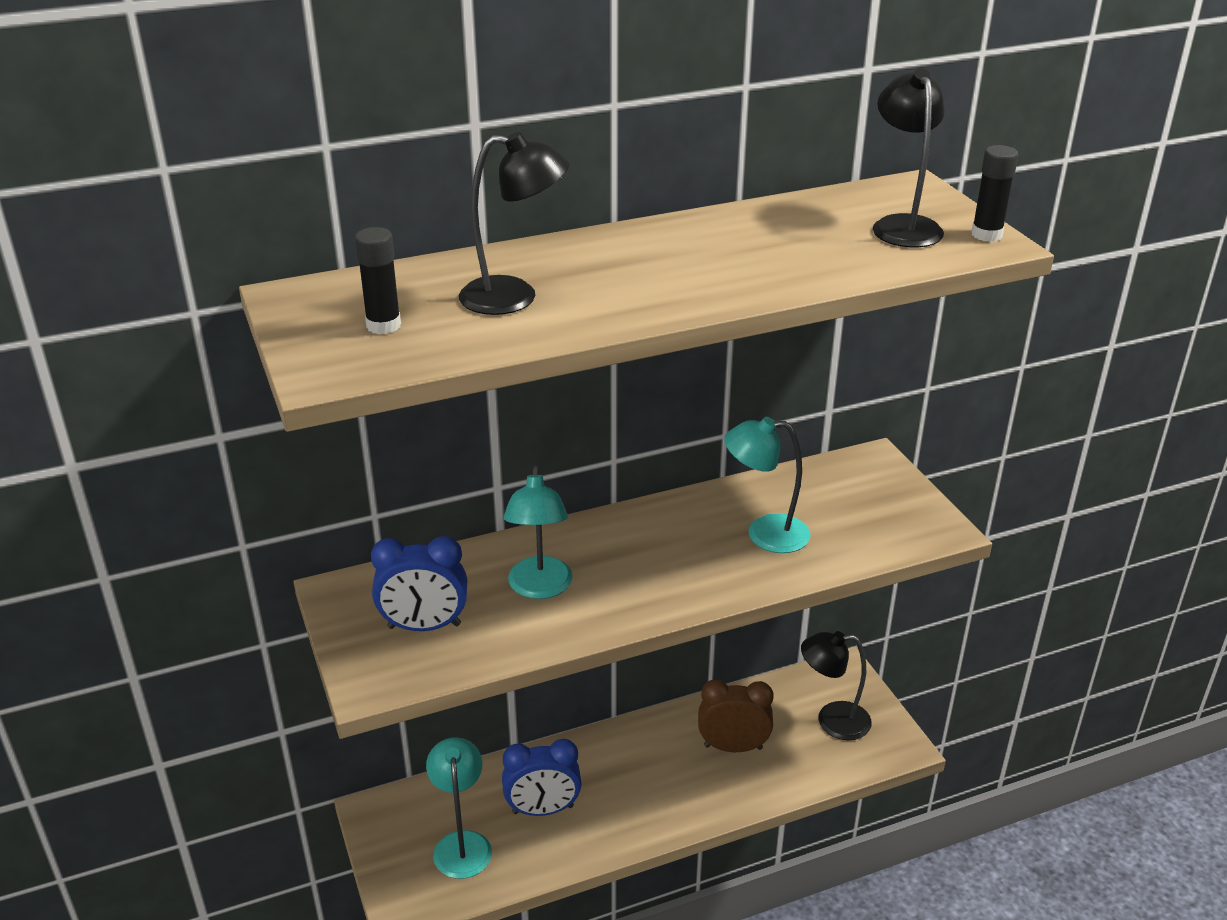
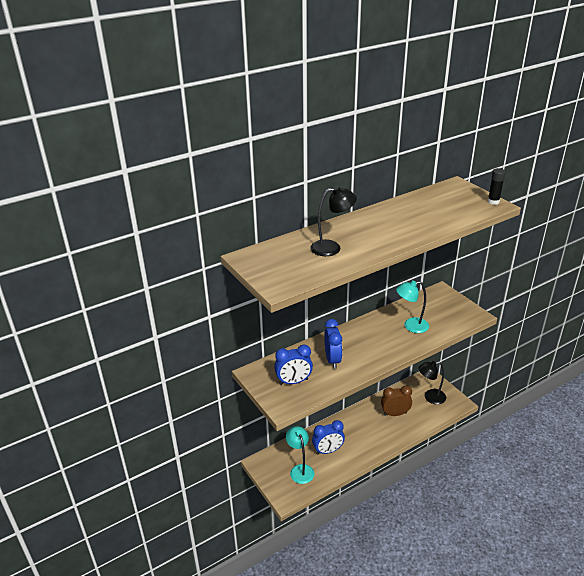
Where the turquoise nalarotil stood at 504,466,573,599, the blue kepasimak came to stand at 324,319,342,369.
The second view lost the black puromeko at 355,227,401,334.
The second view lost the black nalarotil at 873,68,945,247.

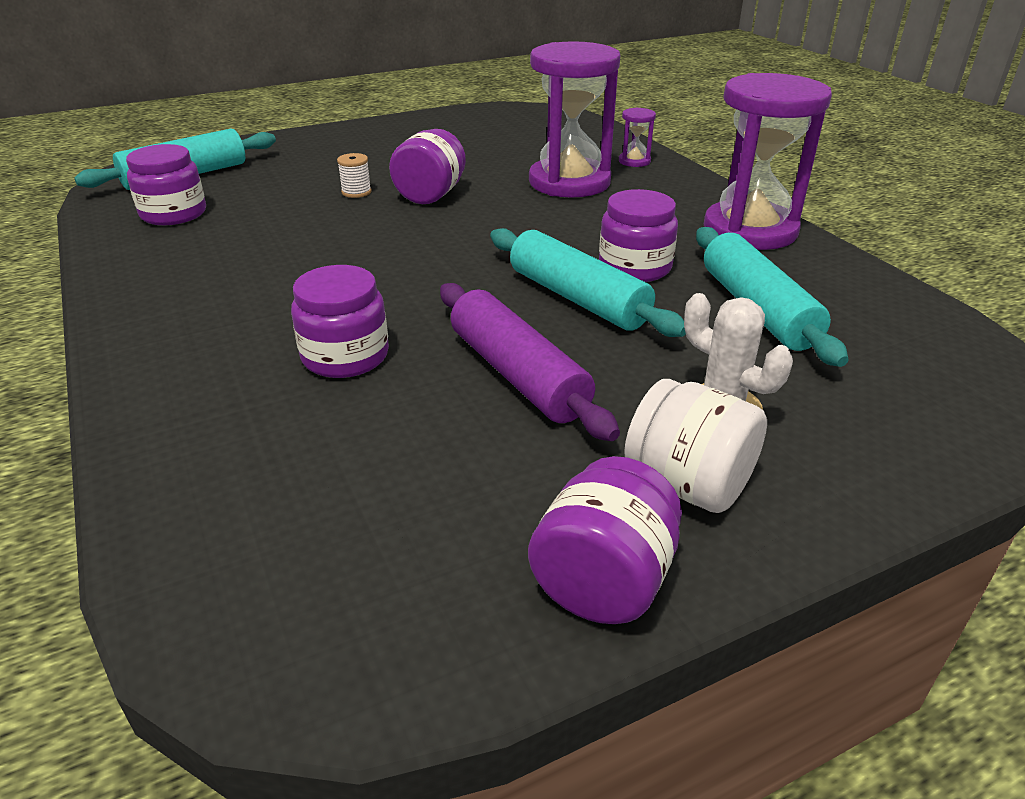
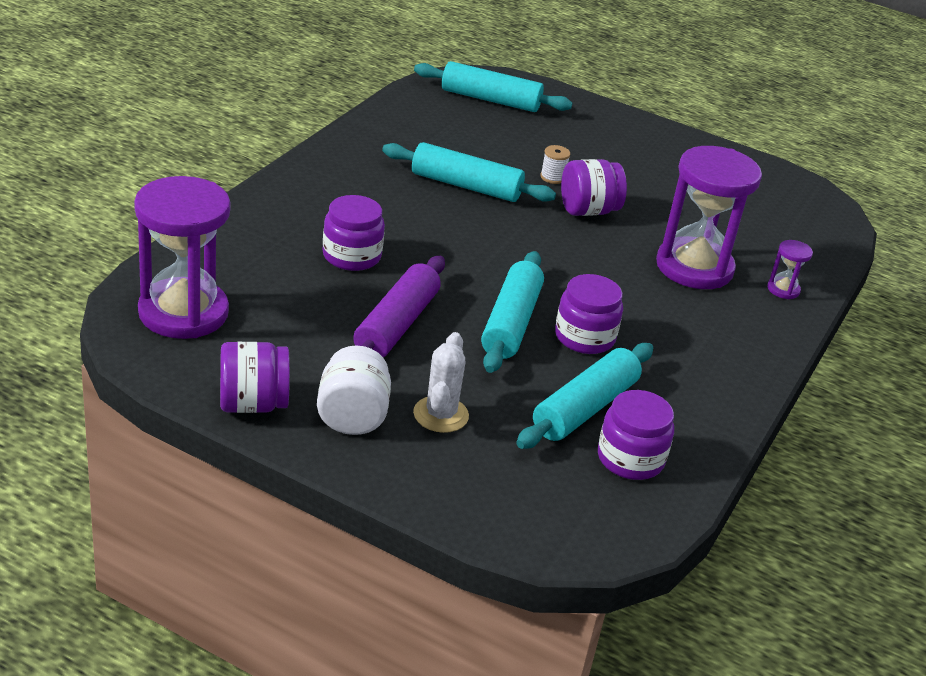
The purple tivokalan ended up elsewhere, having gone from 704,73,832,250 to 134,176,231,339.
The second view gained the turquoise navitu at 382,142,556,202.
The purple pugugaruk ended up elsewhere, having gone from 126,144,206,225 to 598,390,674,480.

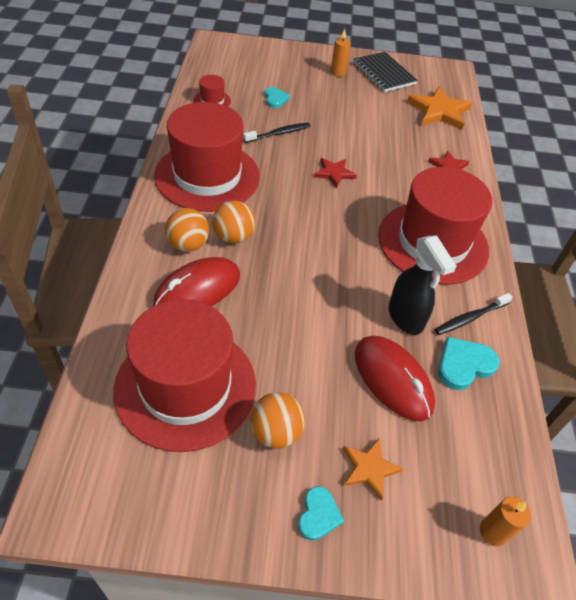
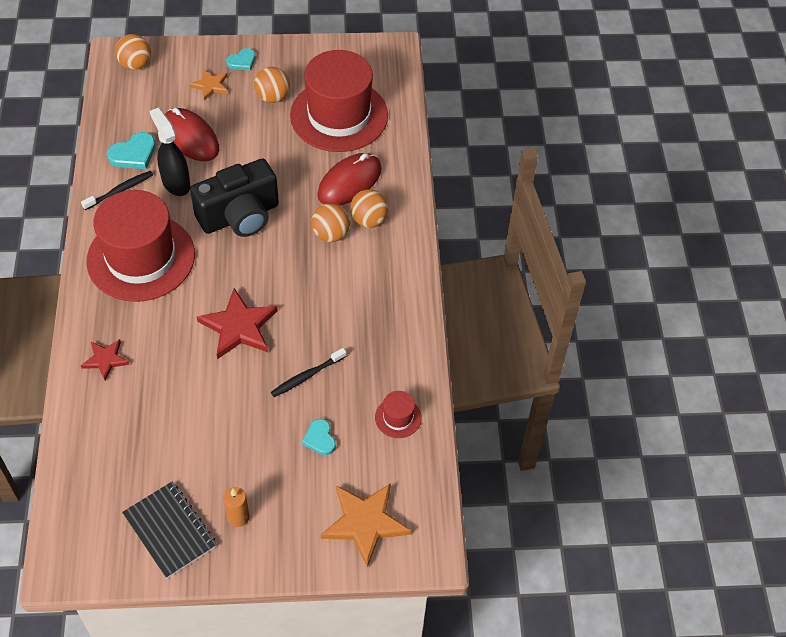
Where the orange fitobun stood at 480,497,531,546, the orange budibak came to stand at 115,34,151,70.
The second view gained the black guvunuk at 190,158,279,237.
The size of the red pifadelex at 314,158,357,188 changed by a factor of 1.74.
The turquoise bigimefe at 298,486,344,541 ended up facing another way, 135 degrees counterclockwise from before.
The orange pifadelex ended up elsewhere, having gone from 407,86,472,130 to 321,483,411,568.
The second view lost the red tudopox at 154,102,260,212.

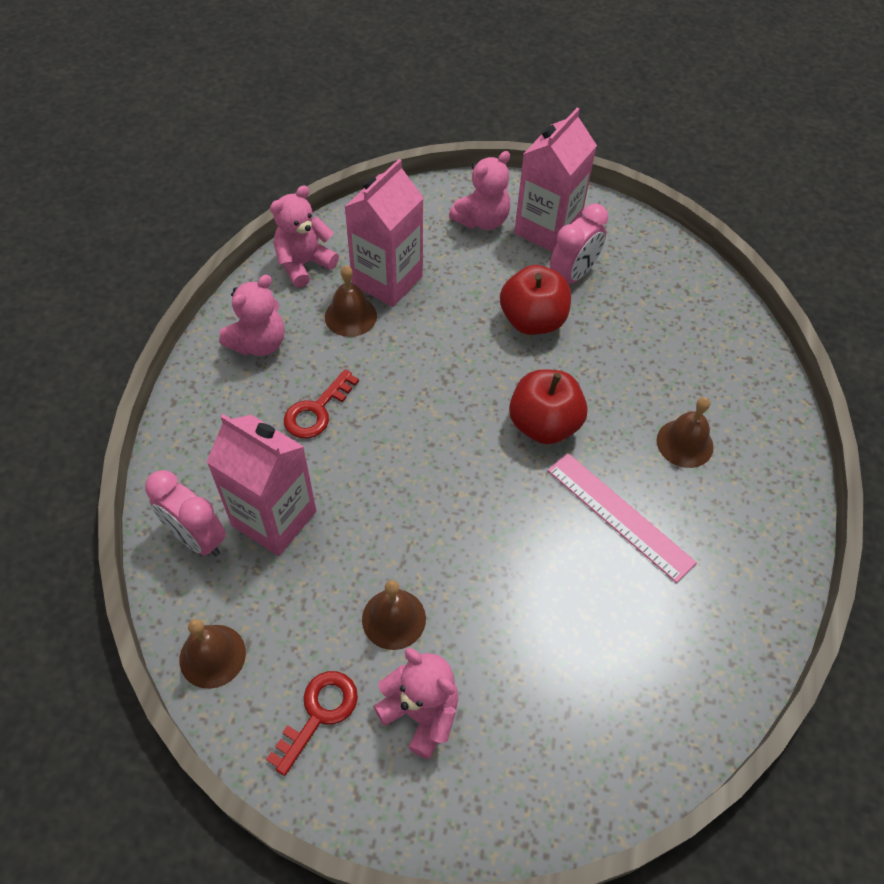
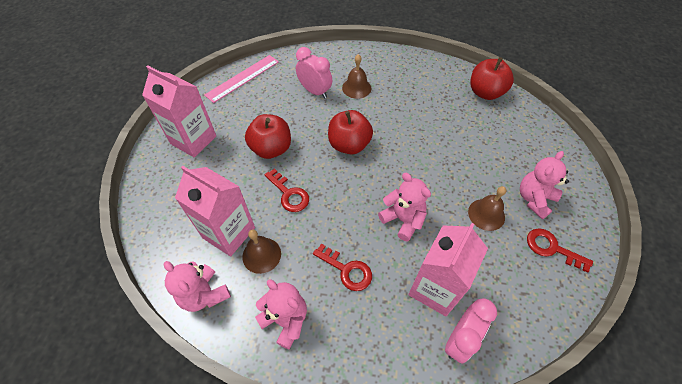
The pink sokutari ended up elsewhere, having gone from 547,453,697,583 to 204,55,279,103.
The second view gained the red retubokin at 264,168,309,212.
The pink kepasimak ended up elsewhere, having gone from 550,203,608,283 to 296,47,332,98.
The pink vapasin ended up elsewhere, having gone from 449,151,510,230 to 378,173,431,242.
The second view gained the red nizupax at 470,57,514,100.
The second view lost the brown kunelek at 179,619,246,689.

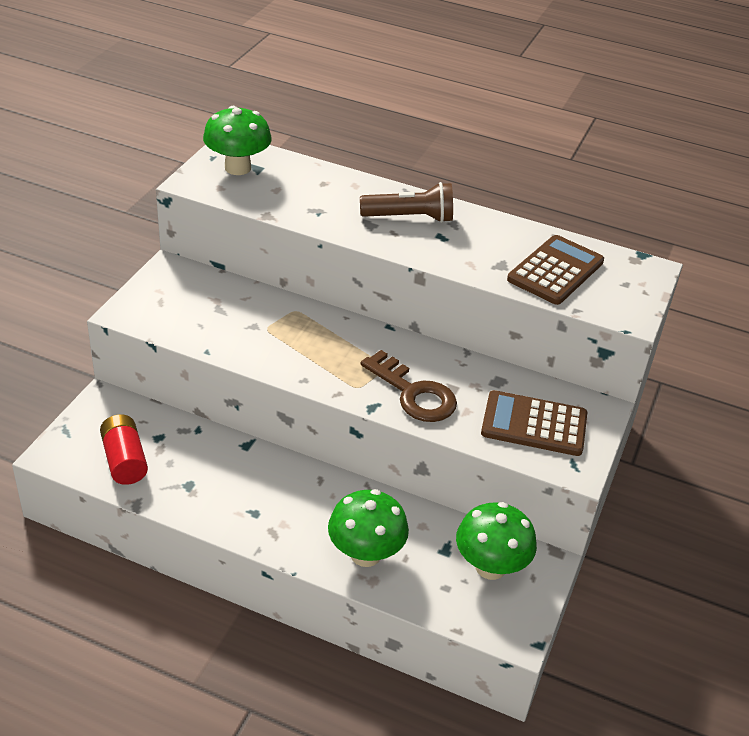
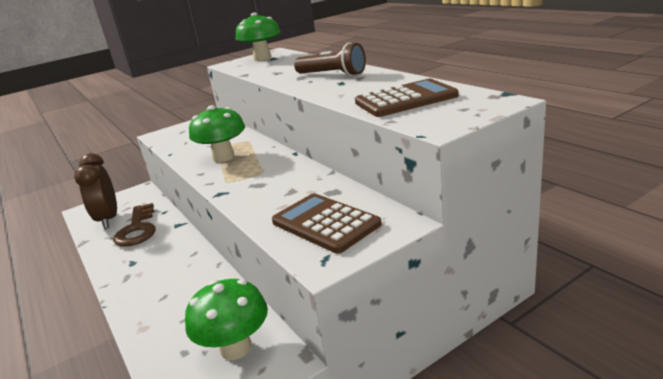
Where the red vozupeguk stood at 100,414,148,485, the brown kepasimak came to stand at 74,153,117,229.
The brown retubokin ended up elsewhere, having gone from 360,350,457,422 to 113,203,156,246.
The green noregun ended up elsewhere, having gone from 328,489,409,567 to 189,105,245,162.

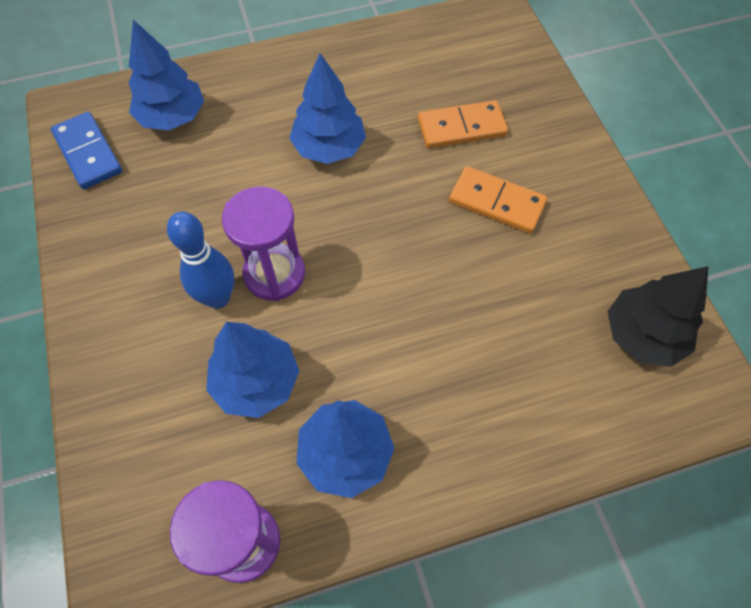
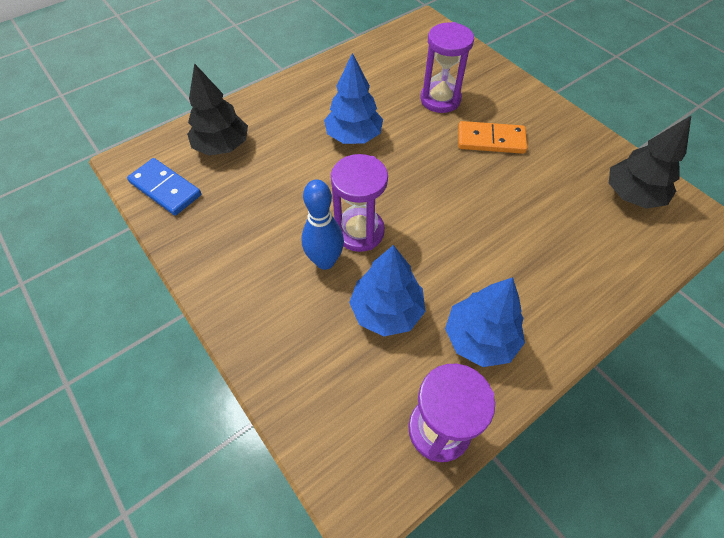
What was the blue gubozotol at 129,20,204,130 turned into the black gubozotol at 187,63,248,156.
Where the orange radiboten stood at 418,100,508,149, the purple tivokalan came to stand at 420,22,474,113.

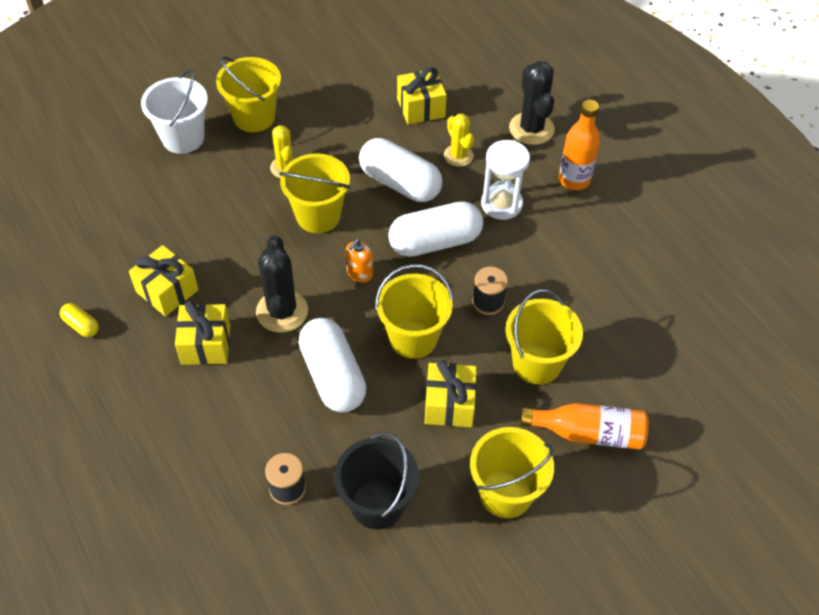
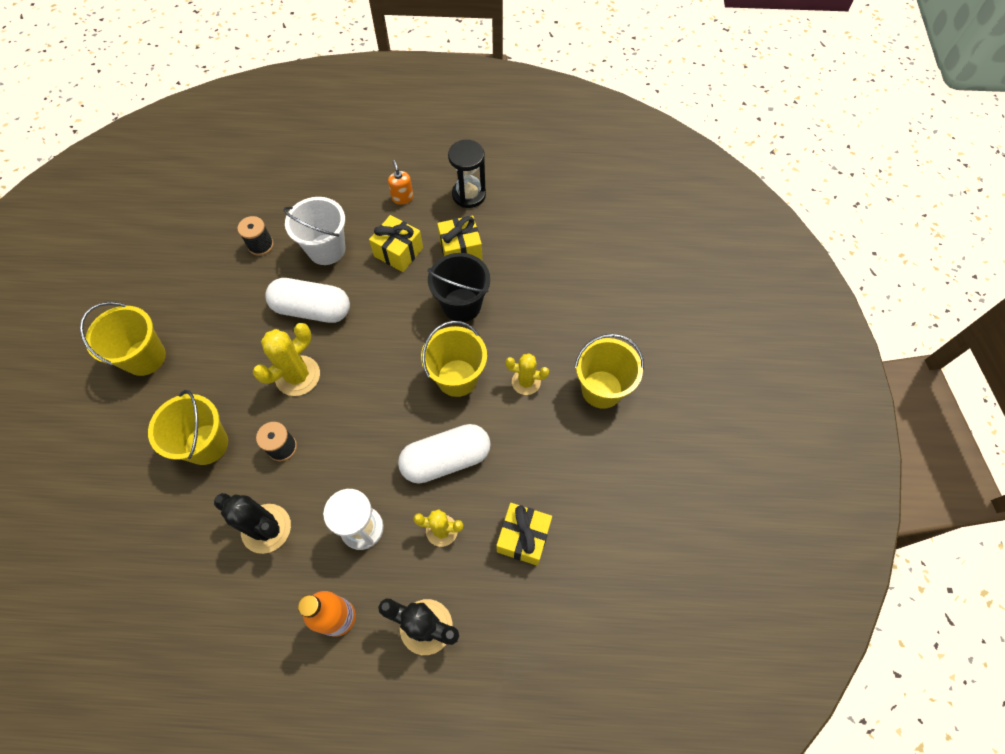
The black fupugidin ended up elsewhere, having gone from 256,235,308,333 to 214,493,291,554.
Where the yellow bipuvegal stood at 375,264,454,359, the yellow fupugidin came to stand at 253,323,320,396.
The white bipuvegal ended up elsewhere, having gone from 141,69,208,154 to 283,197,345,265.
The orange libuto ended up elsewhere, having gone from 346,239,373,283 to 388,160,414,205.
The black bipuvegal ended up elsewhere, having gone from 334,432,419,530 to 428,253,490,322.
Where the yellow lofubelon stood at 60,303,99,337, the black tivokalan came to stand at 448,140,486,208.
The second view lost the white lofubelon at 388,201,483,257.
The second view lost the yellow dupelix at 425,360,477,427.
The second view lost the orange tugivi at 521,403,649,450.

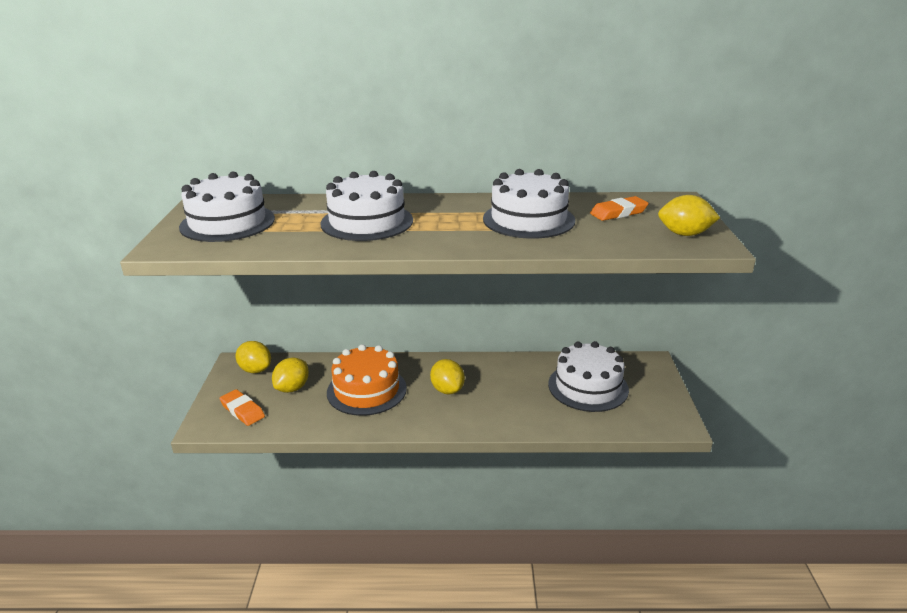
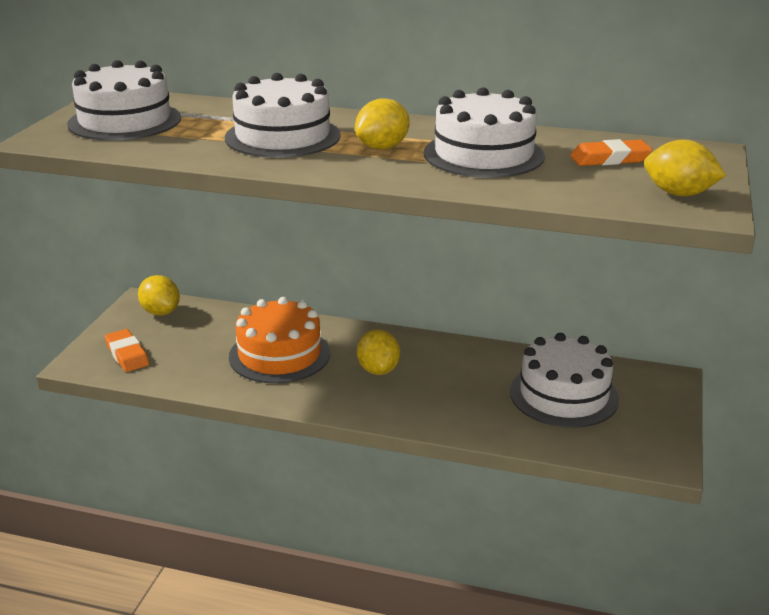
The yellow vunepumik ended up elsewhere, having gone from 272,357,309,393 to 355,98,410,150.

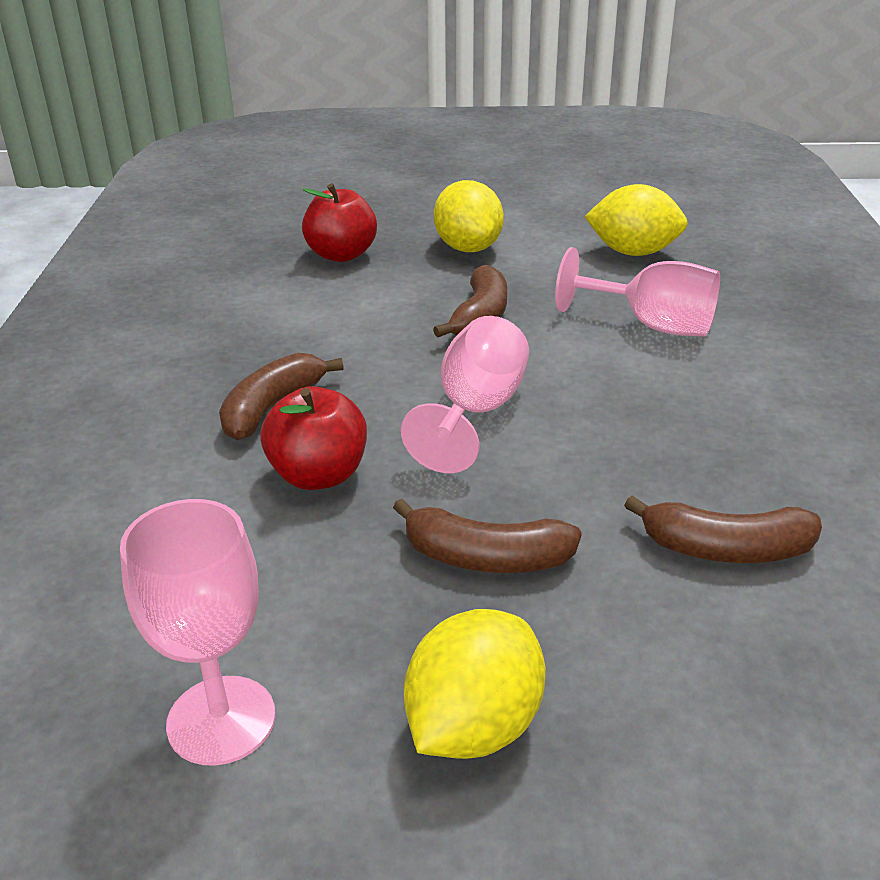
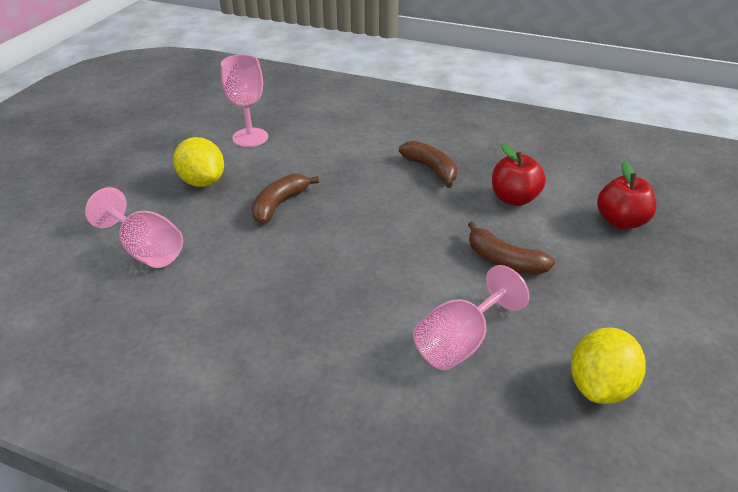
The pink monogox ended up elsewhere, having gone from 401,316,529,473 to 85,187,183,268.
The red nizupax ended up elsewhere, having gone from 261,386,367,490 to 492,144,546,206.
The second view lost the yellow vunepumik at 434,180,504,252.
The second view lost the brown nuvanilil at 624,496,822,563.

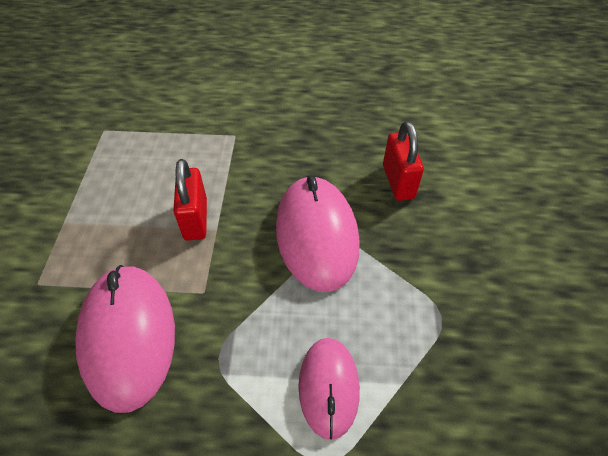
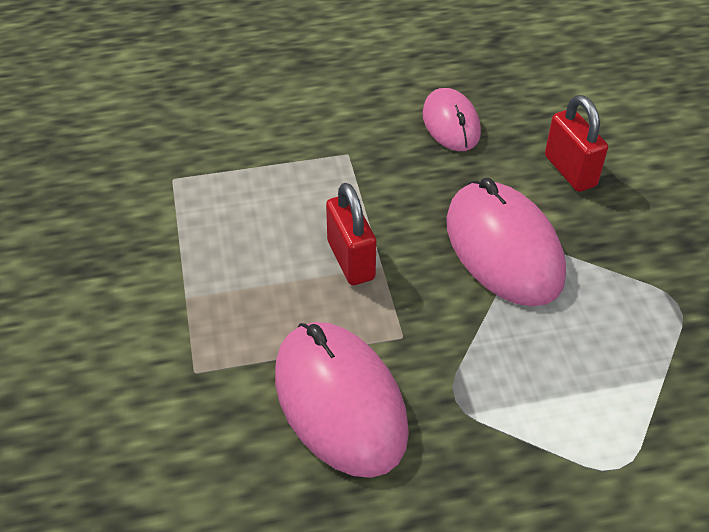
The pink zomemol ended up elsewhere, having gone from 298,338,360,440 to 422,88,481,151.

